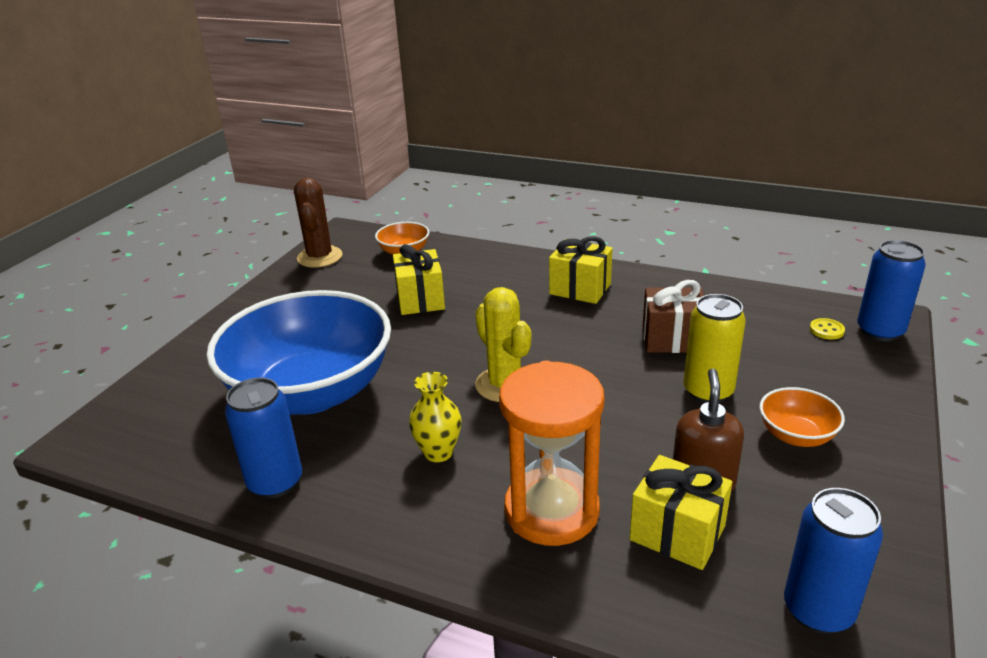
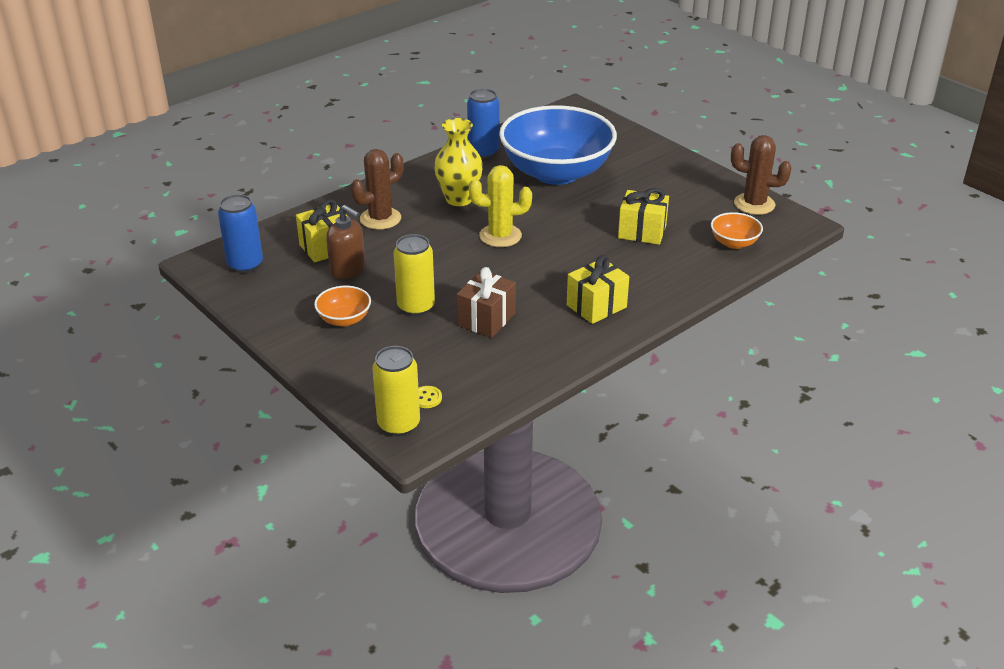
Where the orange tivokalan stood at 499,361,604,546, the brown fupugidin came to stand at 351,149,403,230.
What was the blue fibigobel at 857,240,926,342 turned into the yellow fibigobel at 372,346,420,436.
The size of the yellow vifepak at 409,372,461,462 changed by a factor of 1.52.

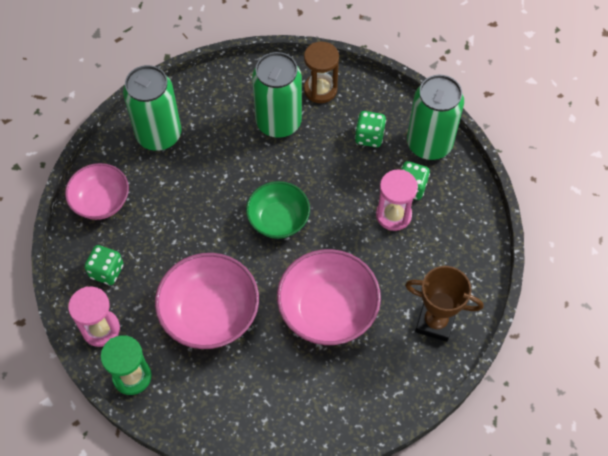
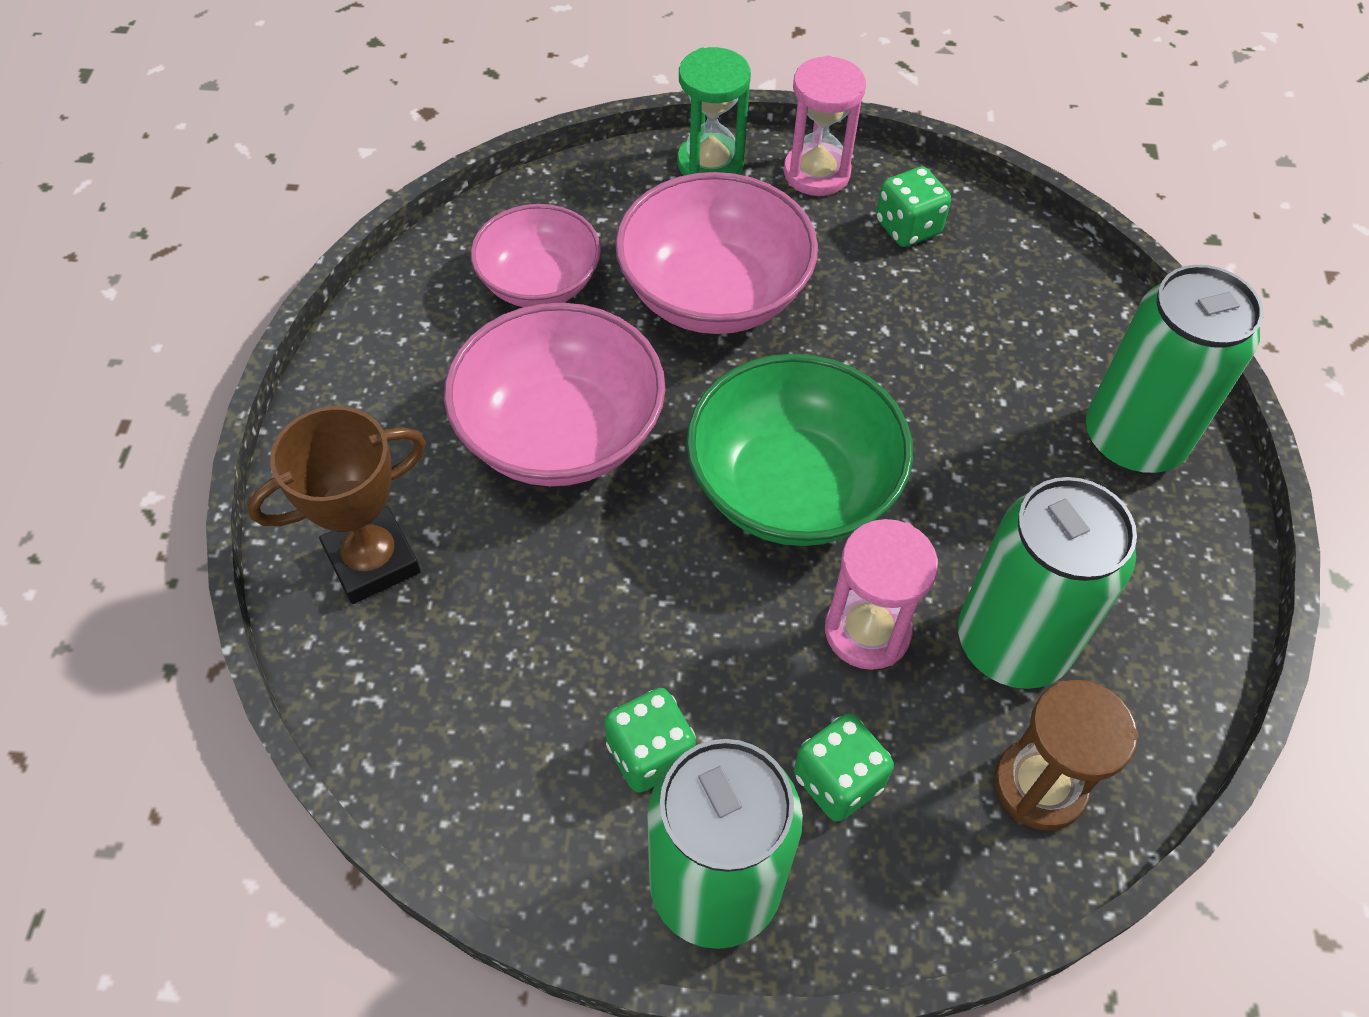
The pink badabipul ended up elsewhere, having gone from 65,163,129,220 to 471,204,601,307.
The size of the green badabipul at 246,181,310,239 changed by a factor of 1.53.
The pink tivokalan ended up elsewhere, having gone from 376,170,418,231 to 825,519,938,670.

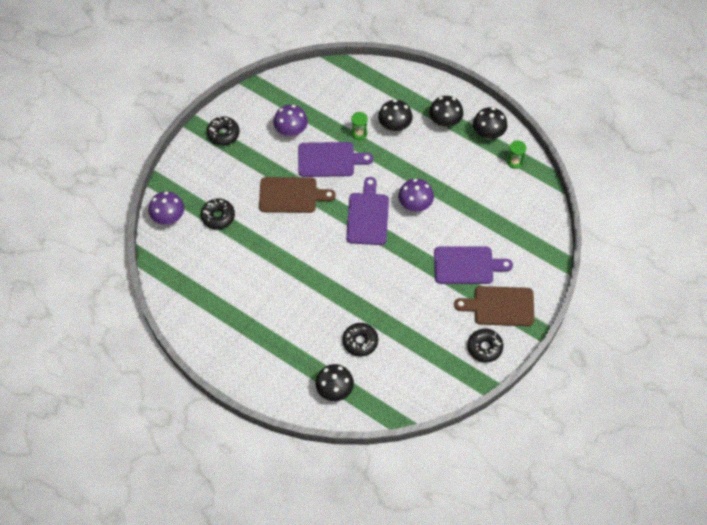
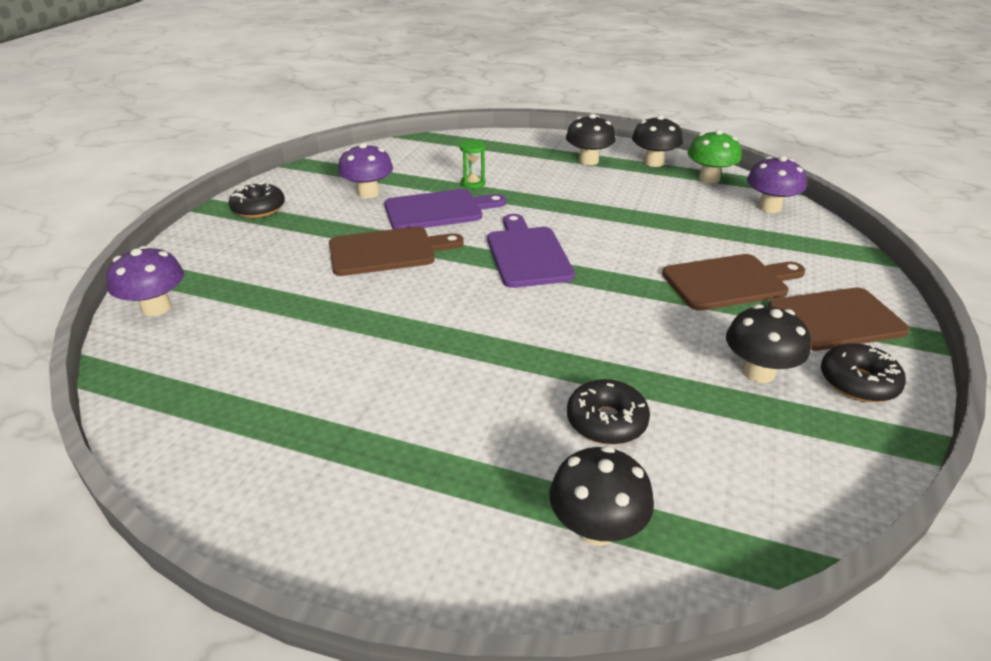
What was the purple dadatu at 434,247,513,284 turned into the brown dadatu at 662,254,805,311.
Where the green tivokalan stood at 507,140,526,169, the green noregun came to stand at 687,130,741,183.
The black noregun ended up elsewhere, having gone from 378,100,413,132 to 726,304,811,383.
The purple noregun ended up elsewhere, having gone from 398,179,434,212 to 747,156,807,213.
The second view lost the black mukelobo at 201,198,235,230.

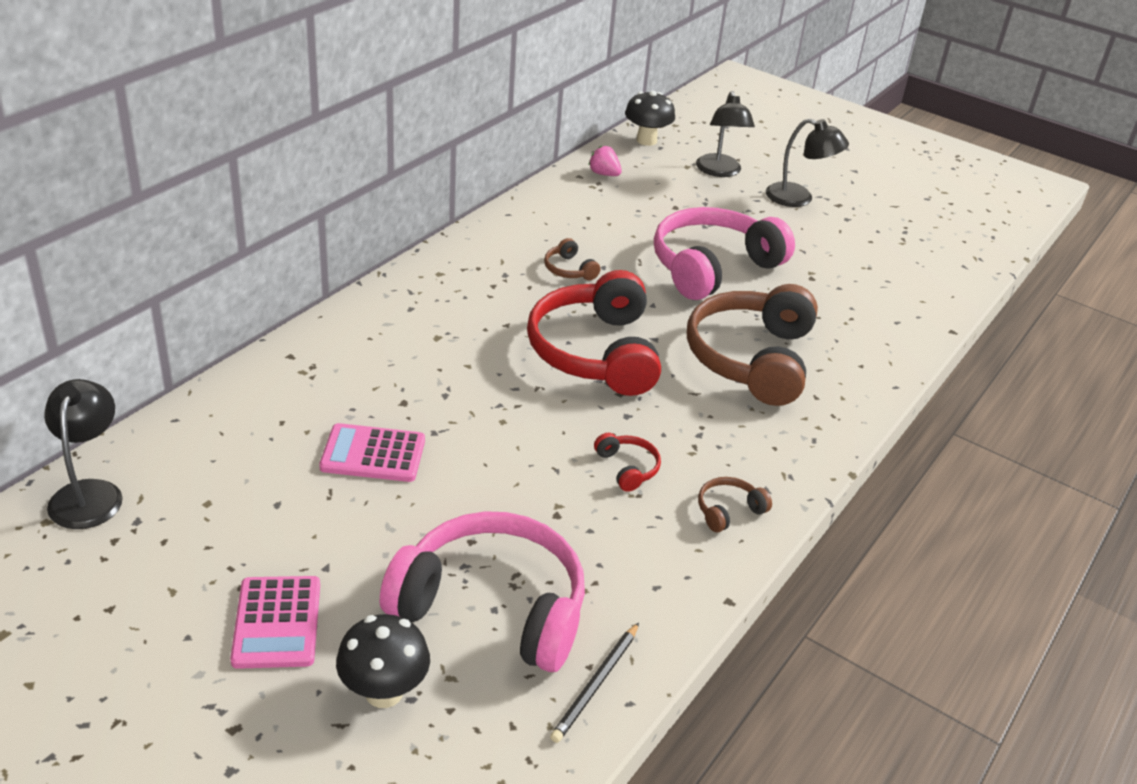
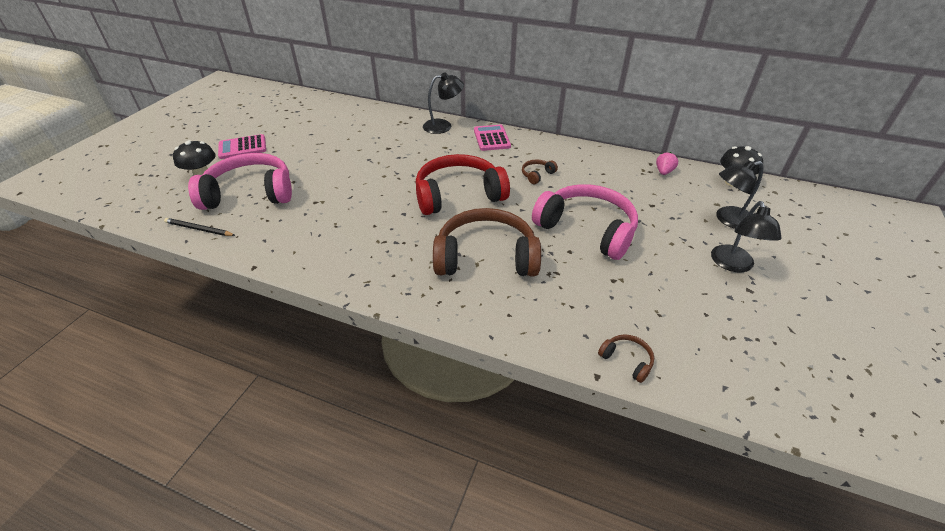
The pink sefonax at 379,511,585,672 ended up facing another way, 105 degrees counterclockwise from before.
The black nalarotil ended up elsewhere, having gone from 44,379,123,529 to 423,72,464,134.
The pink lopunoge ended up elsewhere, having gone from 319,423,425,482 to 474,125,511,151.
The brown sefonax ended up elsewhere, having gone from 698,477,772,532 to 598,334,654,383.
The second view lost the red sefonax at 594,433,661,492.

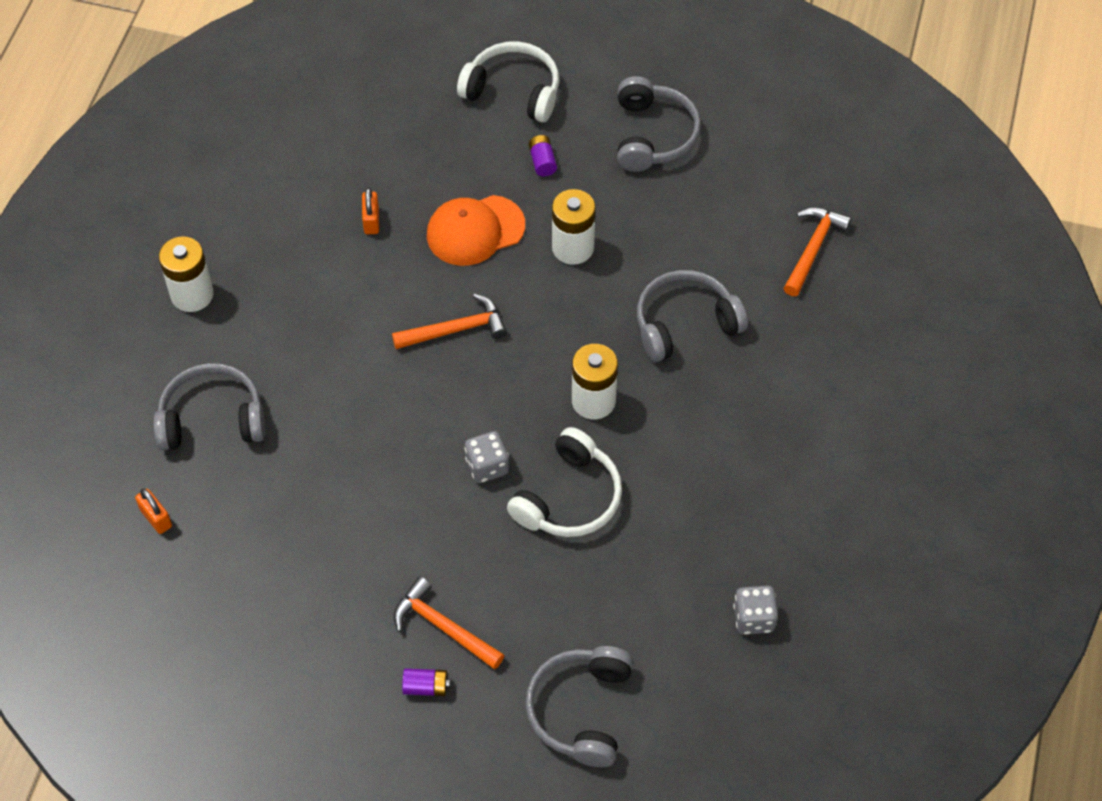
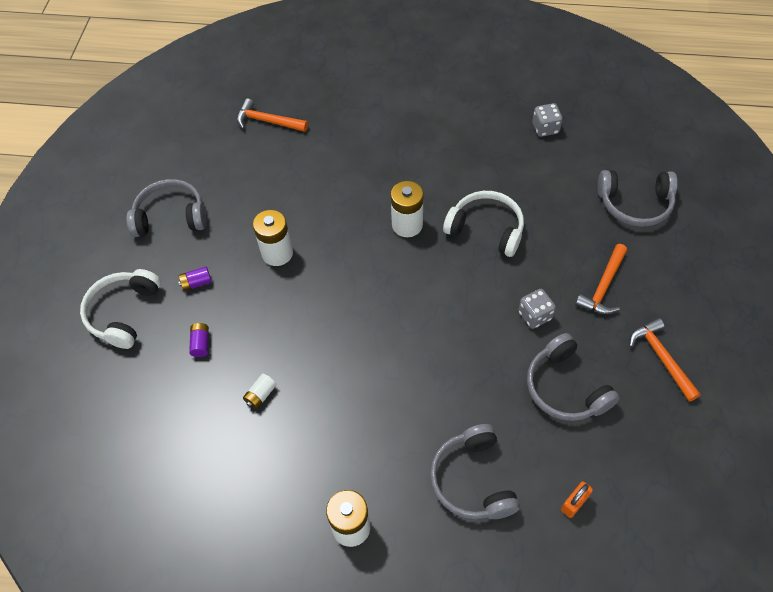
The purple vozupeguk ended up elsewhere, having gone from 402,668,450,696 to 189,323,209,357.
Where the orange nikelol stood at 362,188,379,234, the white vozupeguk came to stand at 243,374,276,409.
The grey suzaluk ended up elsewhere, having gone from 464,431,509,483 to 518,289,556,329.
The grey sefonax ended up elsewhere, having gone from 637,270,748,362 to 527,333,620,421.
The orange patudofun ended up elsewhere, having gone from 392,294,507,349 to 629,318,701,402.
The second view lost the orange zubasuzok at 427,195,525,266.

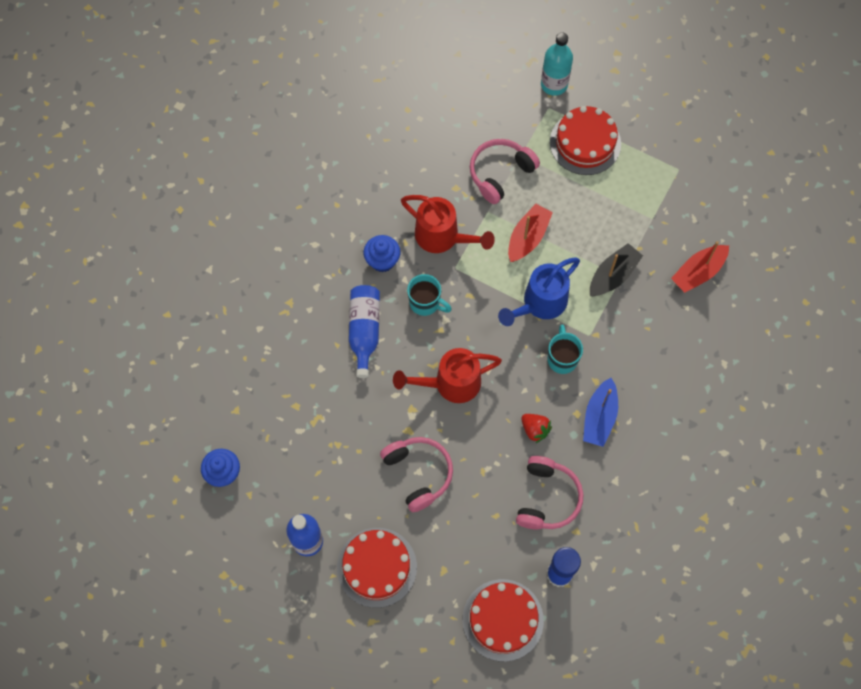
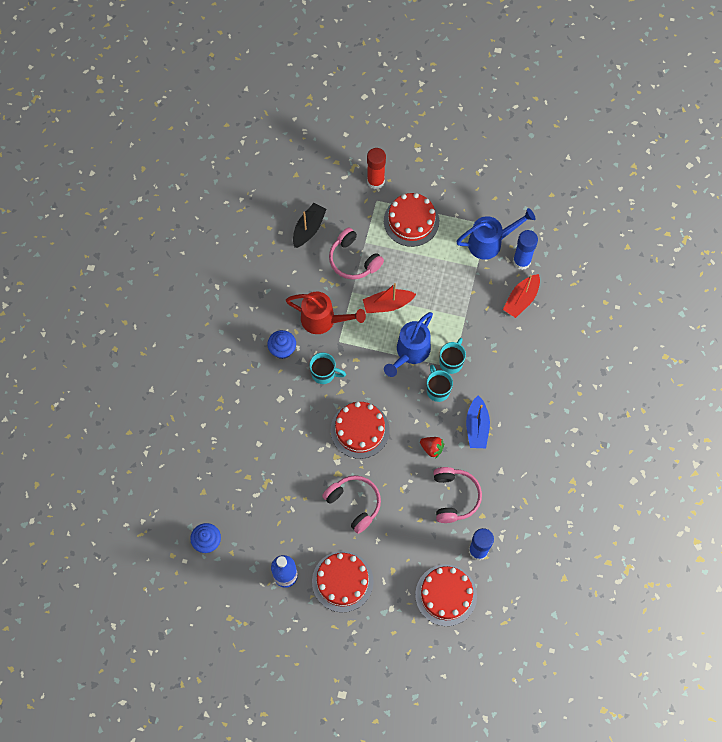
The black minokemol ended up elsewhere, having gone from 590,243,643,296 to 293,203,327,248.
The pink sefonax at 470,139,540,204 ended up facing another way, 75 degrees counterclockwise from before.
Where the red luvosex stood at 393,348,502,403, the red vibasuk came to stand at 331,402,390,459.
The red minokemol at 508,204,553,262 ended up facing another way, 120 degrees counterclockwise from before.
Where the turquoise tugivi stood at 541,33,573,96, the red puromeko came to stand at 367,148,386,189.
The second view gained the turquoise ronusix at 440,338,466,374.
The second view gained the blue luvosex at 456,208,536,260.
The second view gained the blue puromeko at 513,230,538,270.
The second view lost the blue tugivi at 349,285,380,378.

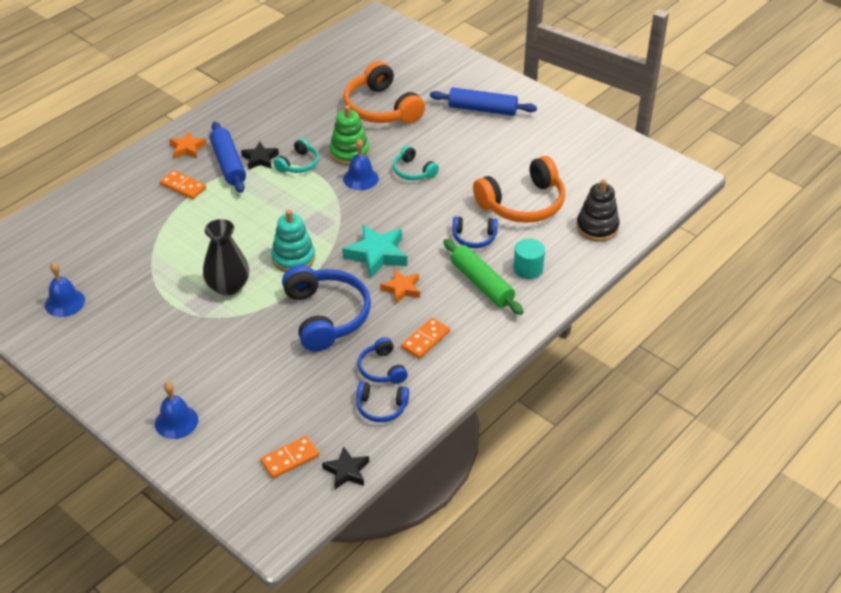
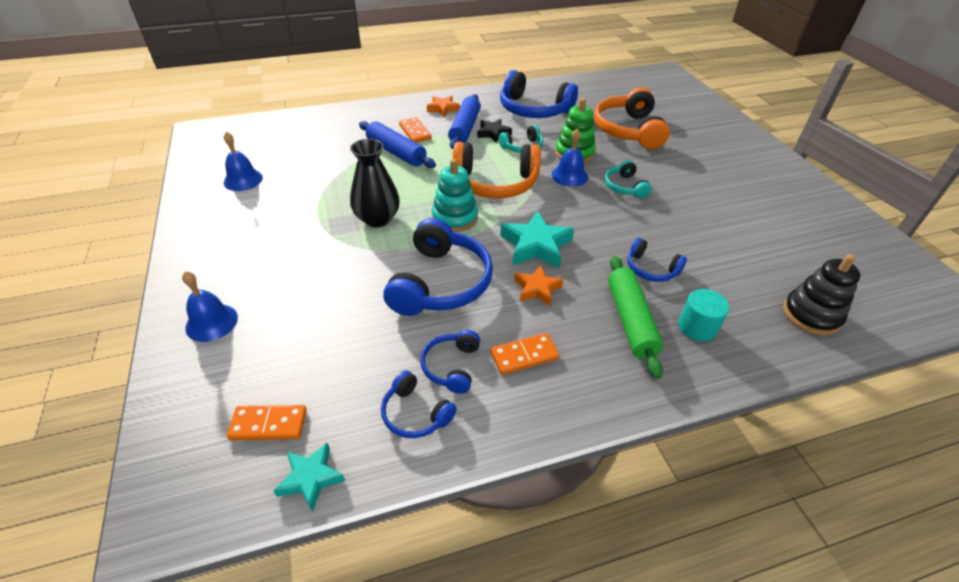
What was the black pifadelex at 322,446,369,489 turned into the turquoise pifadelex at 273,442,345,512.
The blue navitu ended up elsewhere, having gone from 430,88,537,116 to 359,121,436,168.
The orange sefonax ended up elsewhere, having gone from 473,156,565,223 to 453,142,541,199.
The second view gained the blue sefonax at 500,70,578,118.

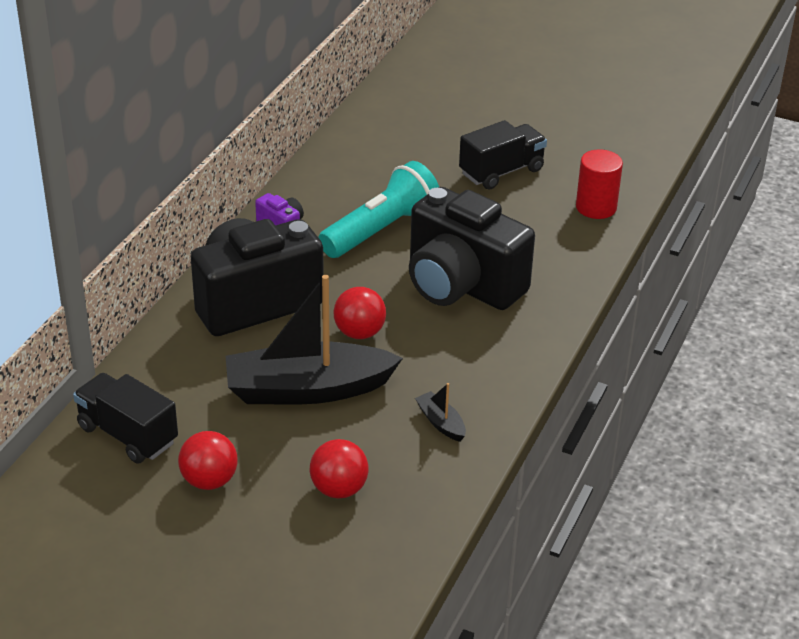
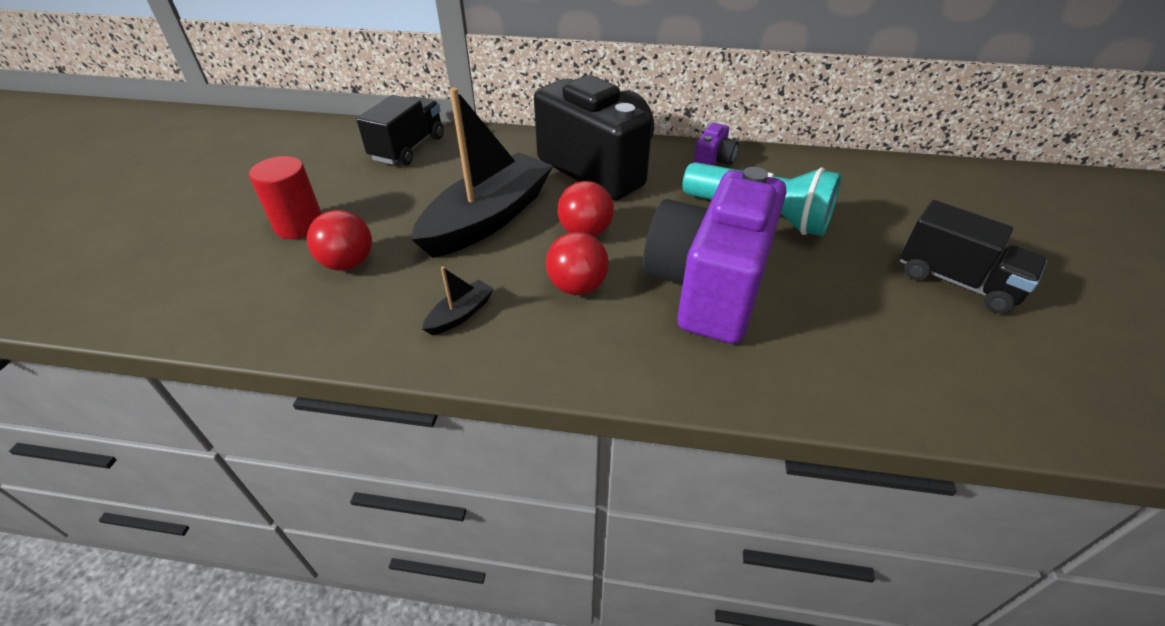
The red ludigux ended up elsewhere, having gone from 576,149,623,219 to 249,156,322,239.
The black minokemol at 226,275,403,404 ended up facing another way, 60 degrees clockwise from before.
The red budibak ended up elsewhere, having gone from 178,431,238,490 to 546,232,609,295.
What was the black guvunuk at 409,187,535,310 turned into the purple guvunuk at 643,167,786,344.

